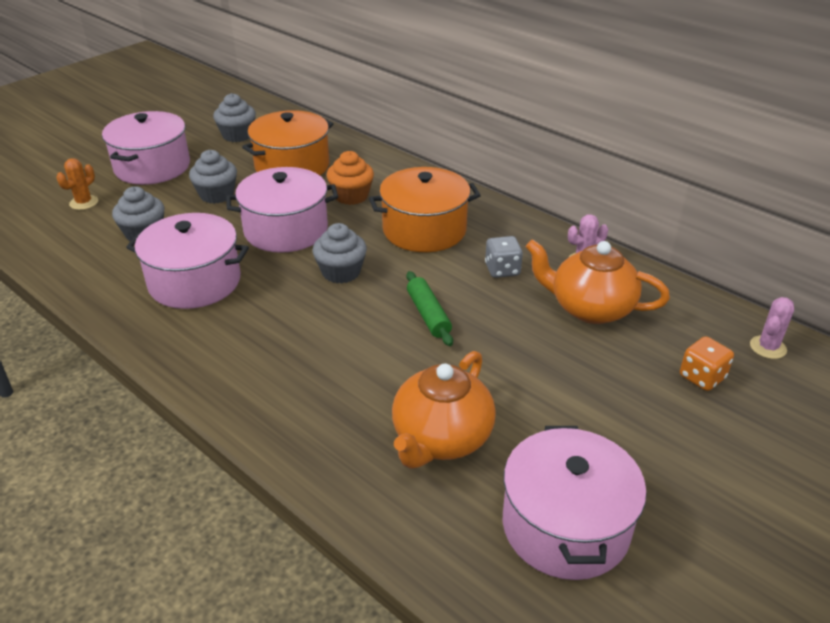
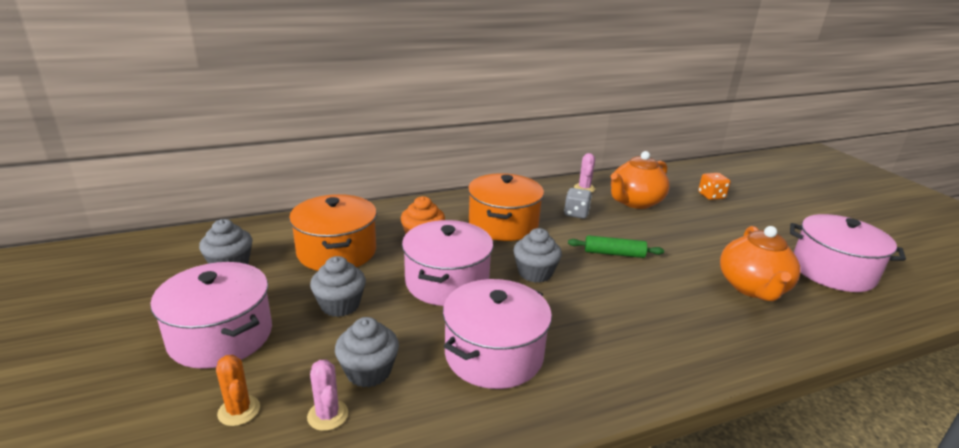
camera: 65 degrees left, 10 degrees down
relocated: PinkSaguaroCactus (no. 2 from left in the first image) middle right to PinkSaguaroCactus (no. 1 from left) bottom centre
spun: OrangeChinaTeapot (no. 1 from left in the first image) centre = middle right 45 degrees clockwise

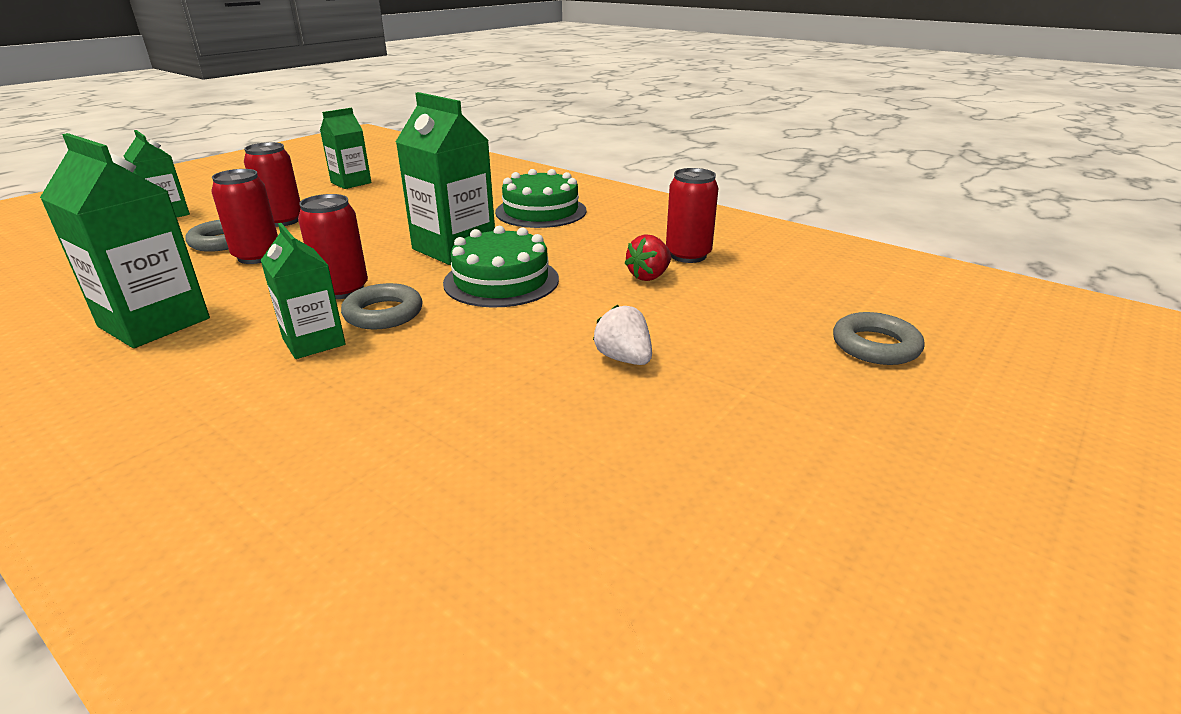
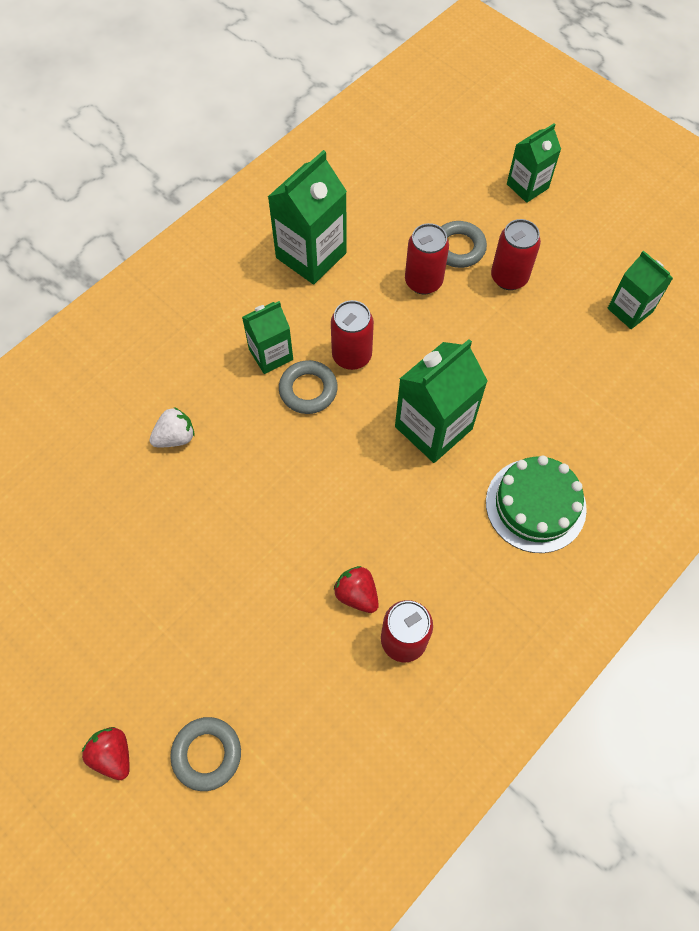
camera: 95 degrees right, 35 degrees up
missing: LeafGreenGateau (no. 1 from left) centre
appeared: CrimsonBerry (no. 1 from left) bottom left
relocated: PureWhiteBerry centre to middle left

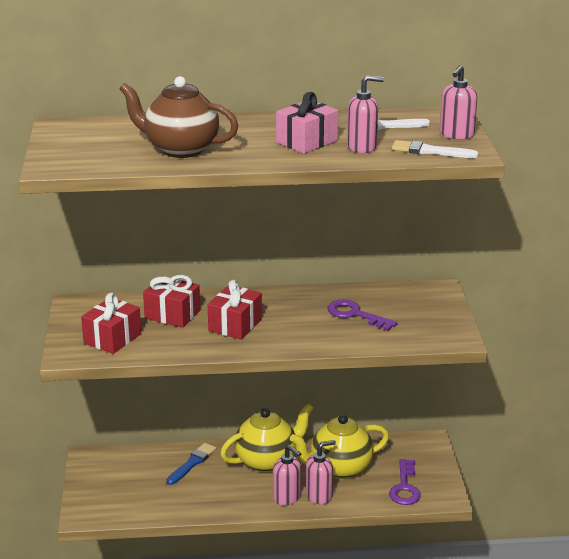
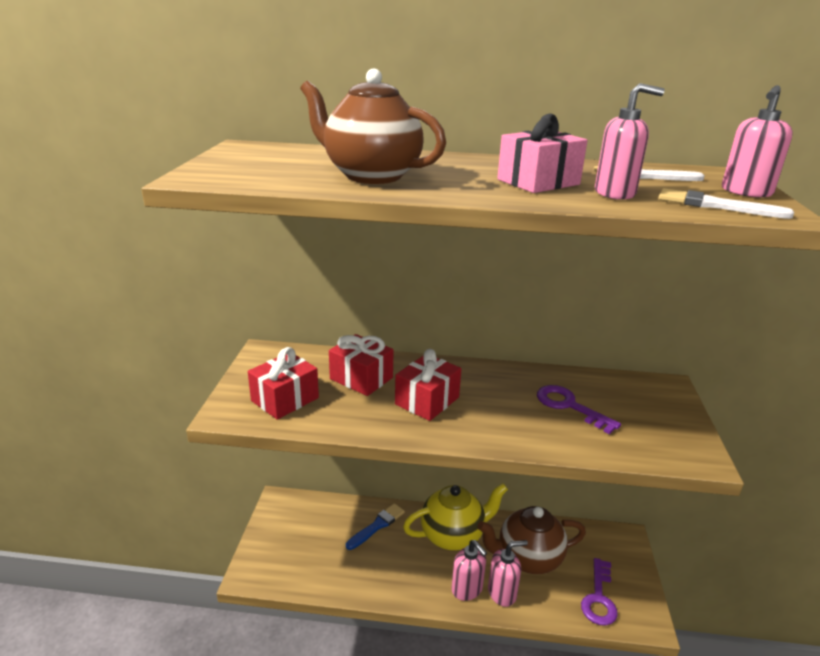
camera: 10 degrees right, 0 degrees up
colour: GoldenChinaTeapot (no. 2 from left) bottom centre to DarkBrownChinaTeapot (no. 2 from left) bottom centre

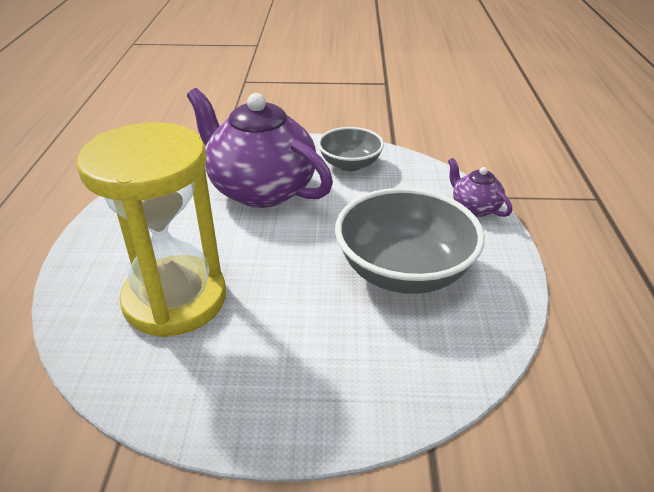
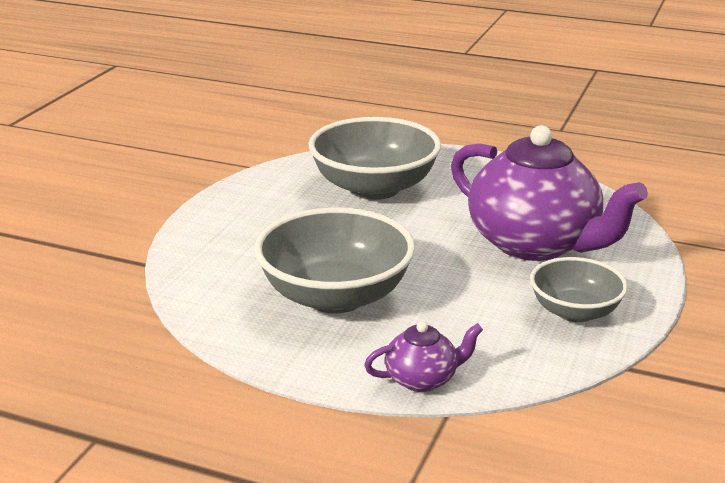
camera: 110 degrees right, 10 degrees down
exchanged: GoldenSandTimer middle left to GreyServingBowl (no. 2 from left) top centre
spun: RoyalPurpleChinaTeapot (no. 1 from left in the first image) top centre = middle right 75 degrees clockwise

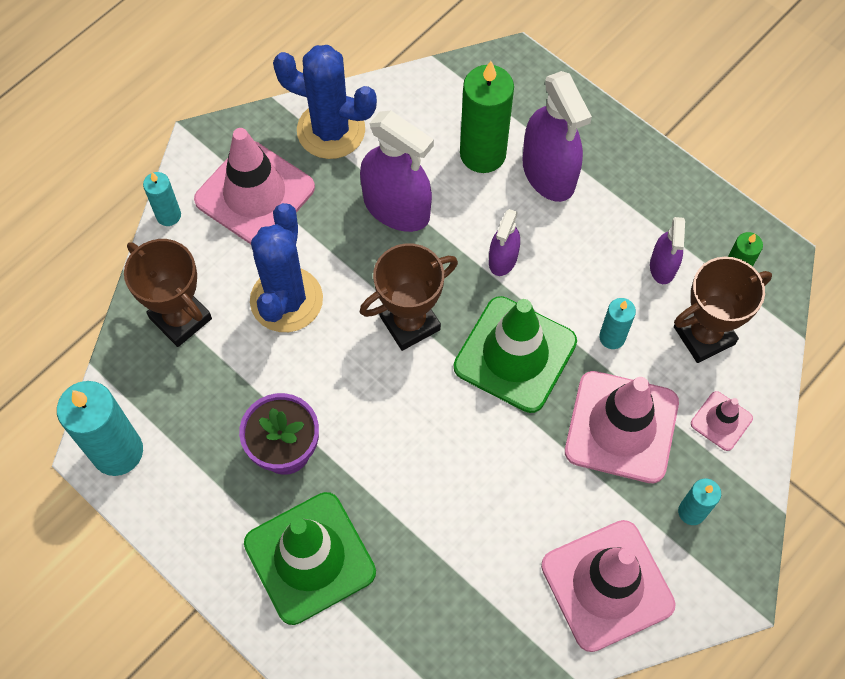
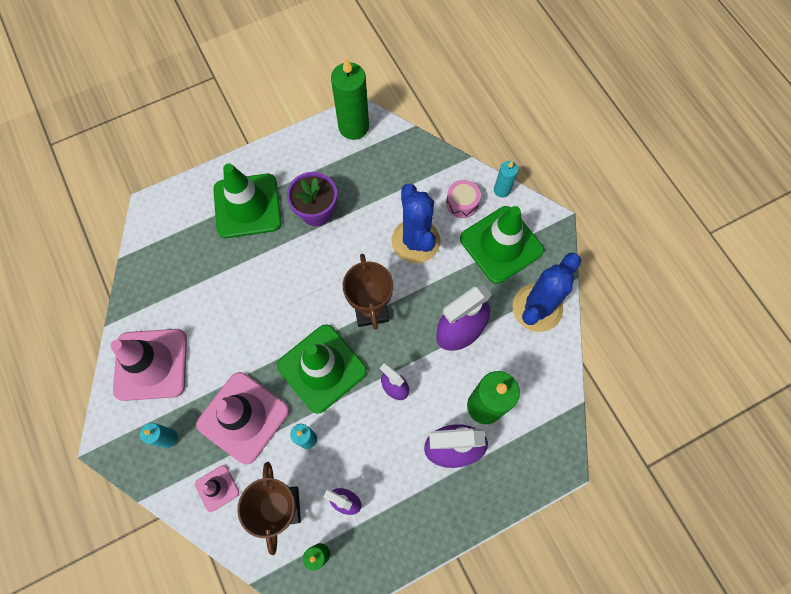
camera: 110 degrees right, 5 degrees up
missing: DarkBrownPrizeCup (no. 1 from left) middle left
appeared: PinkToyDrum centre
colour: TealPillarCandle (no. 1 from left) middle left to LeafGreenPillarCandle (no. 2 from left) top centre; PinkSafetyCone (no. 1 from left) top left to LeafGreenSafetyCone (no. 3 from left) centre
spun: BlueSaguaroCactus (no. 1 from left) centre = centre 45 degrees clockwise

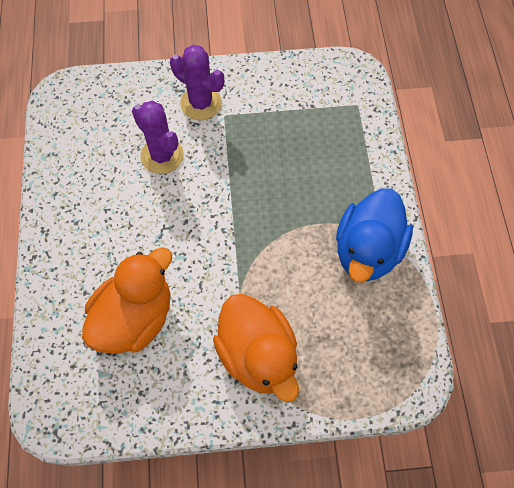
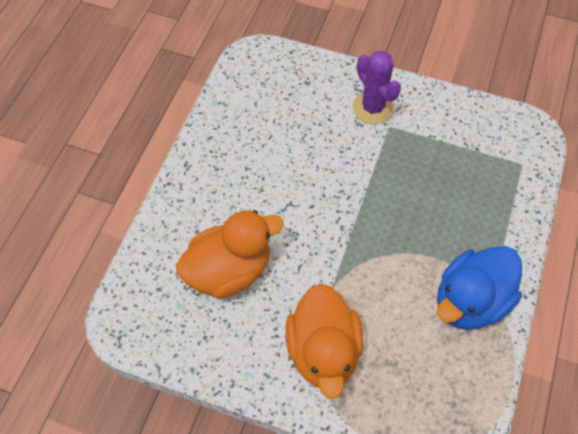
camera: 25 degrees right, 5 degrees down
missing: RoyalPurpleSaguaroCactus (no. 1 from left) top left

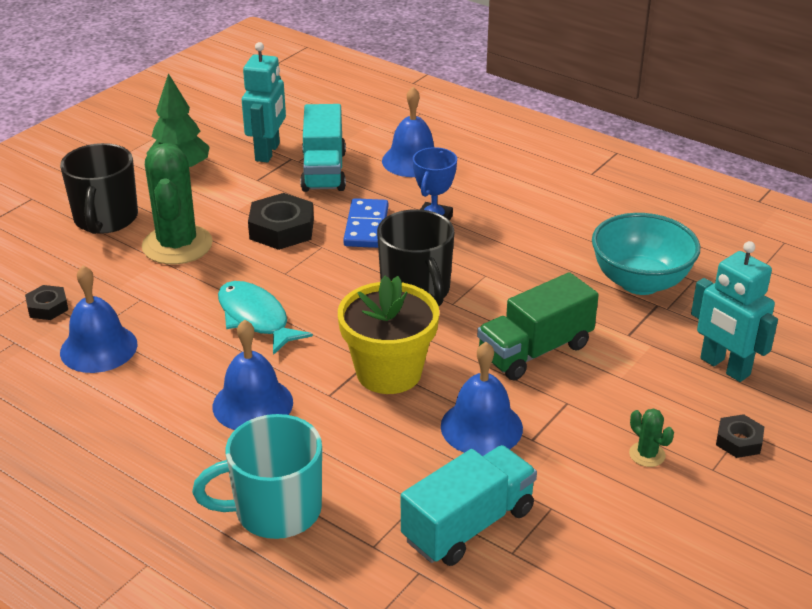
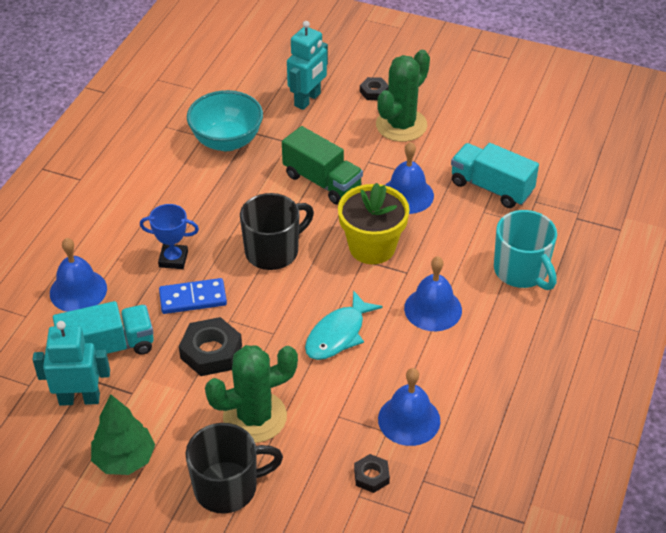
camera: 105 degrees left, 10 degrees up
size: LeafGreenSaguaroCactus (no. 2 from left) bottom right = top centre x2.40

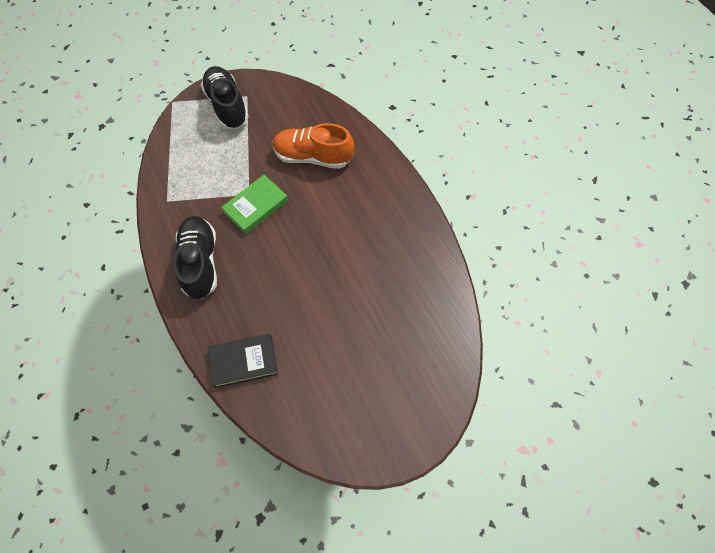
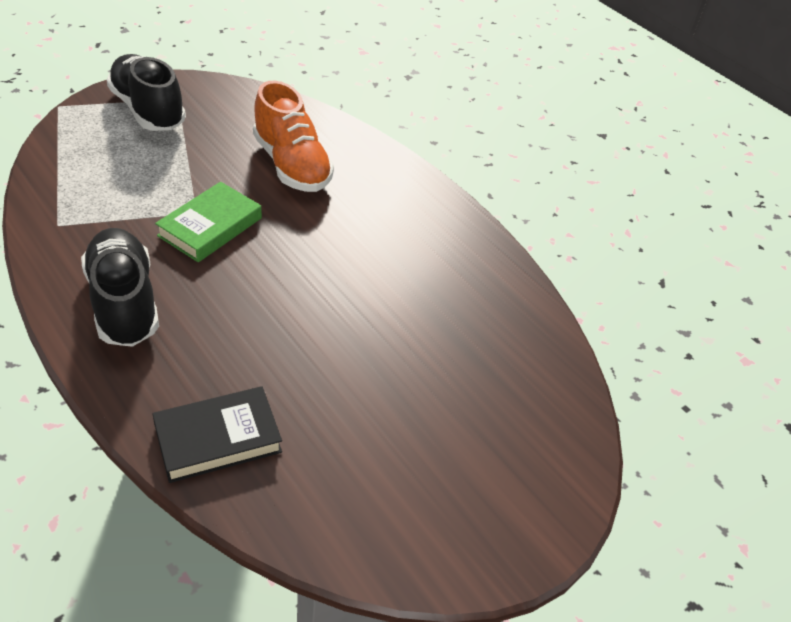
camera: 15 degrees left, 20 degrees down
spun: OrangeShoe top centre = top centre 120 degrees counterclockwise

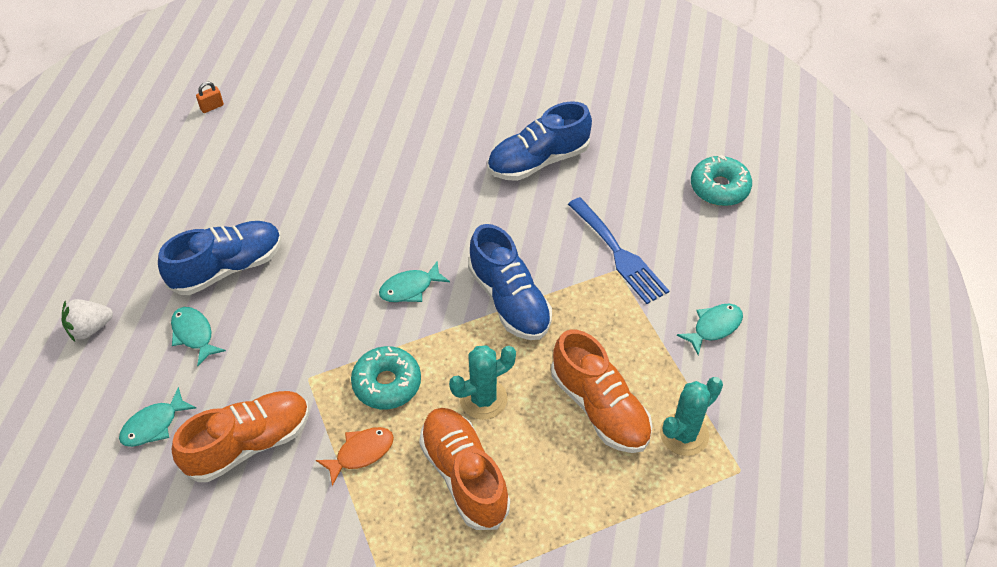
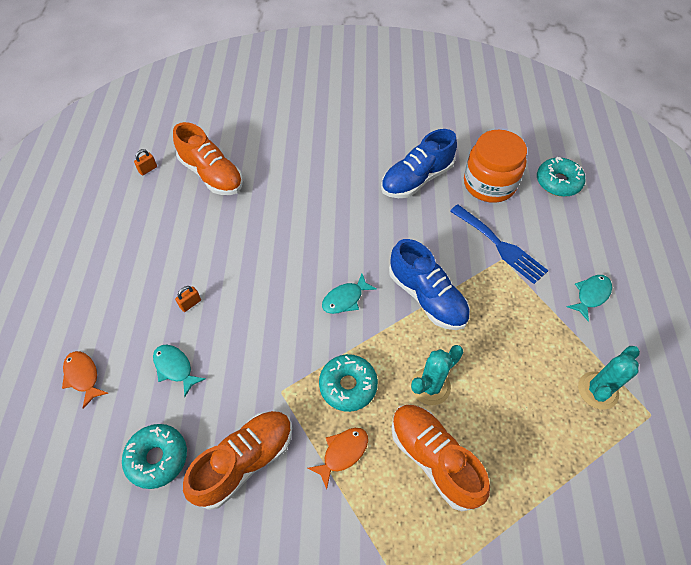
camera: 10 degrees left, 5 degrees up
appeared: OrangePreserveJar top right
relocated: OrangeShoe (no. 3 from left in the first image) bottom centre to OrangeShoe (no. 1 from left) top left
exchanged: PureWhiteBerry middle left to OrangeToyFish (no. 1 from left) bottom left; TealToyFish (no. 1 from left) bottom left to TealGlazedDonut (no. 1 from left) bottom left; BlueShoe (no. 1 from left) middle left to OrangePadlock (no. 2 from left) middle left

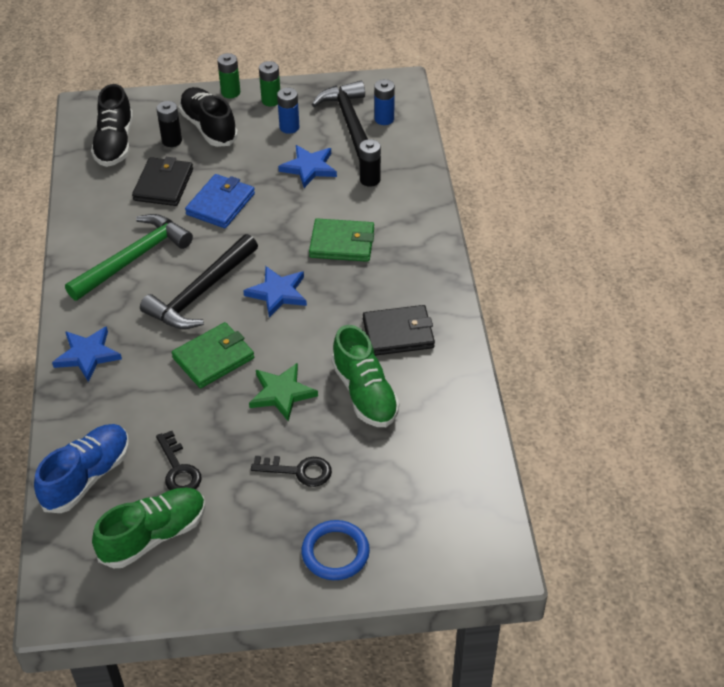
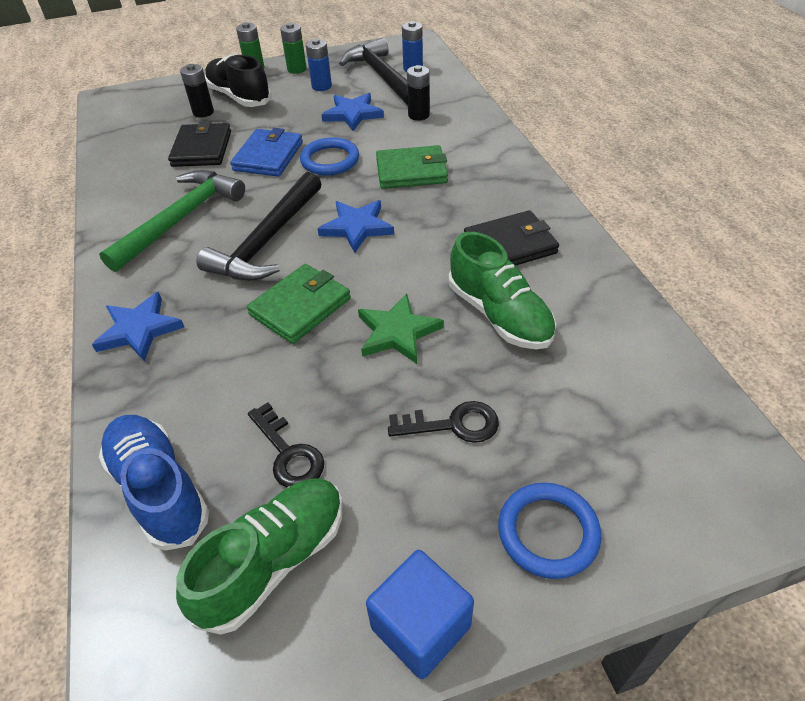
camera: 10 degrees left, 0 degrees up
missing: JetBlackShoe (no. 1 from left) top left
appeared: BlueRing (no. 1 from left) top centre; BlueBlock bottom centre
spun: BlueShoe bottom left = bottom left 60 degrees counterclockwise

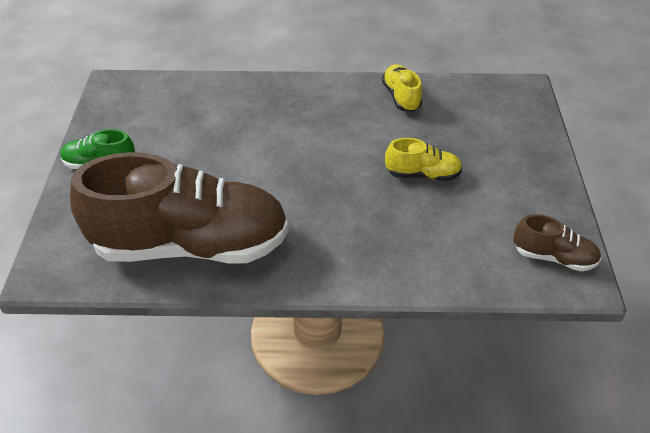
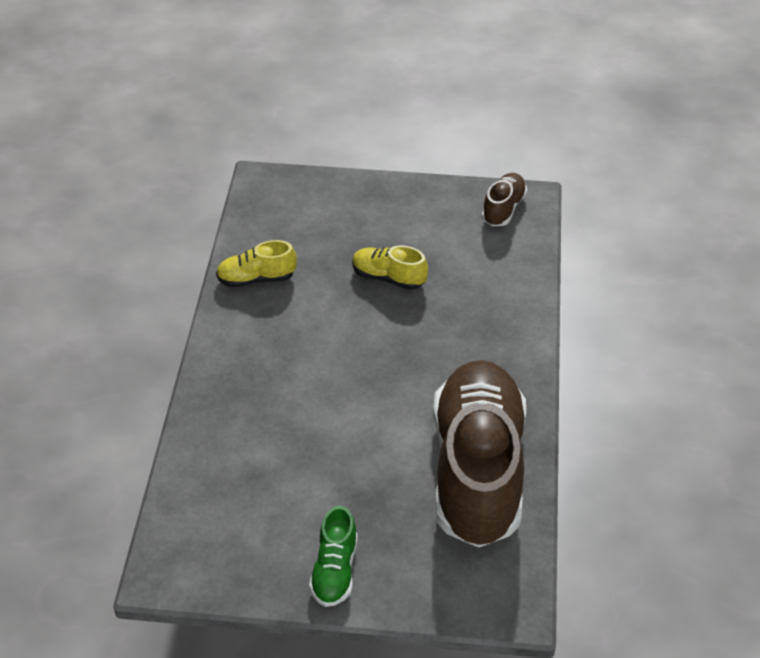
camera: 85 degrees left, 0 degrees up
spun: GoldenShoe (no. 2 from left) centre = centre 75 degrees counterclockwise

